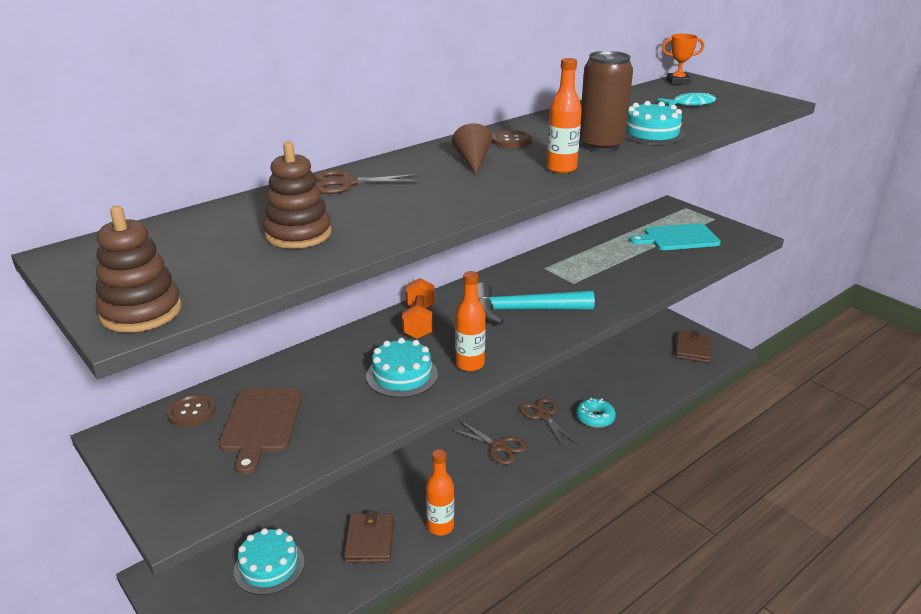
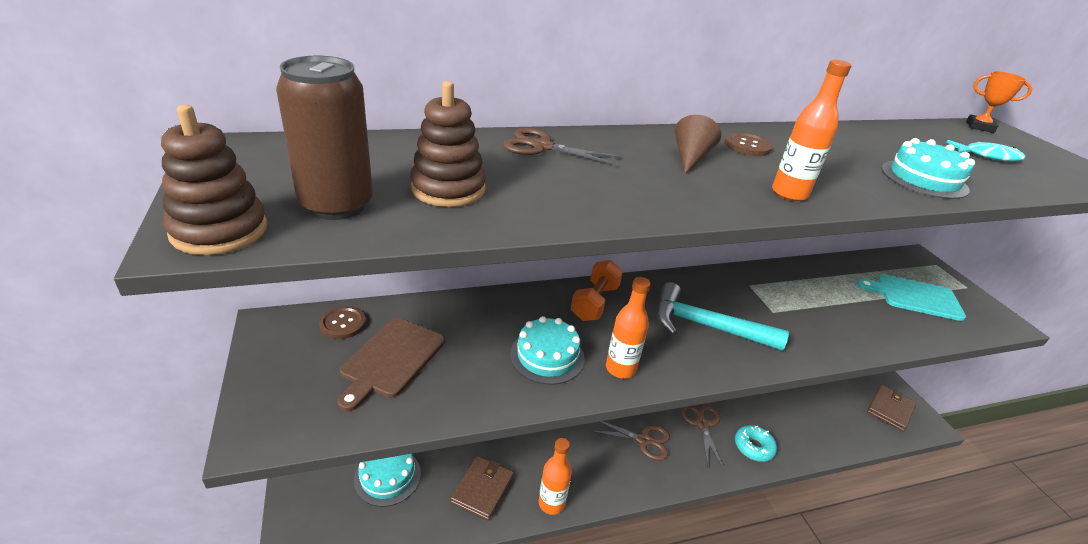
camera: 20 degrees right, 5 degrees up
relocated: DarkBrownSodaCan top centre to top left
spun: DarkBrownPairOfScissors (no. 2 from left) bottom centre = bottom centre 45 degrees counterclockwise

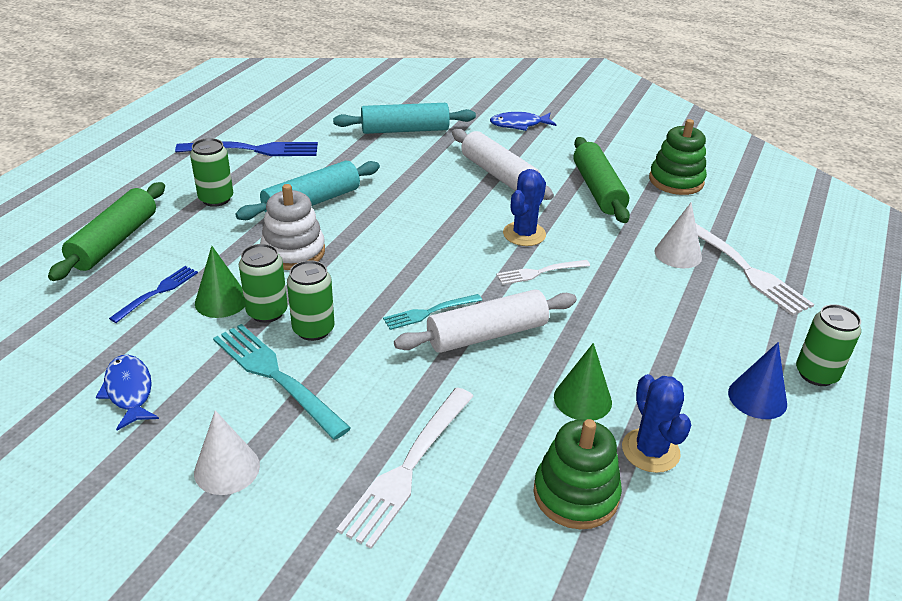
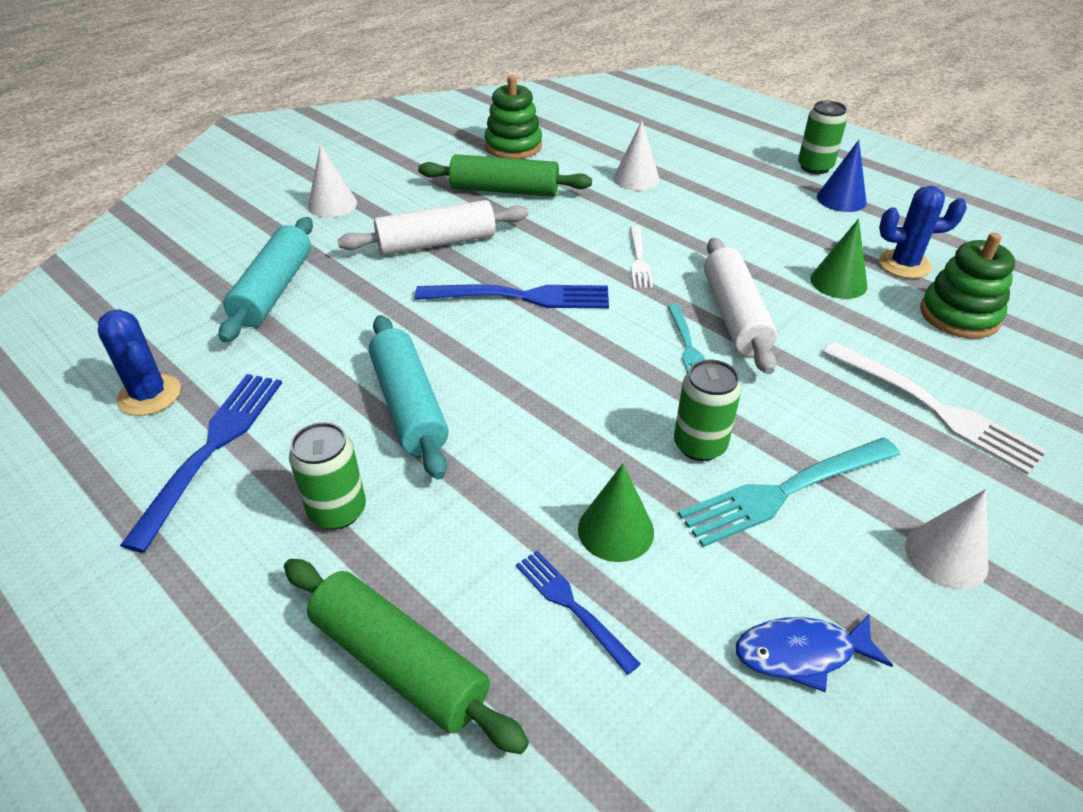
camera: 70 degrees left, 5 degrees up
missing: LeafGreenSodaCan (no. 2 from left) middle left; PureWhiteStackingRings middle left; PureWhiteFork (no. 3 from left) middle right
appeared: BlueFork (no. 2 from left) centre
relocated: BlueSaguaroCactus (no. 1 from left) centre to middle left
exchanged: BlueToyFish (no. 2 from left) top centre to PureWhiteConeShape (no. 1 from left) top left

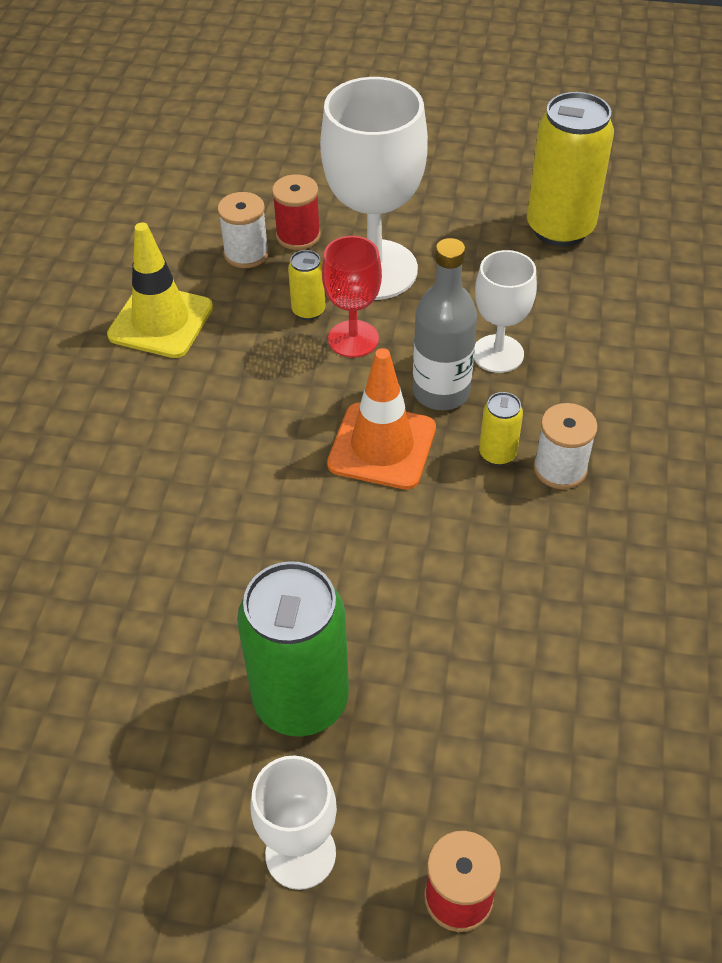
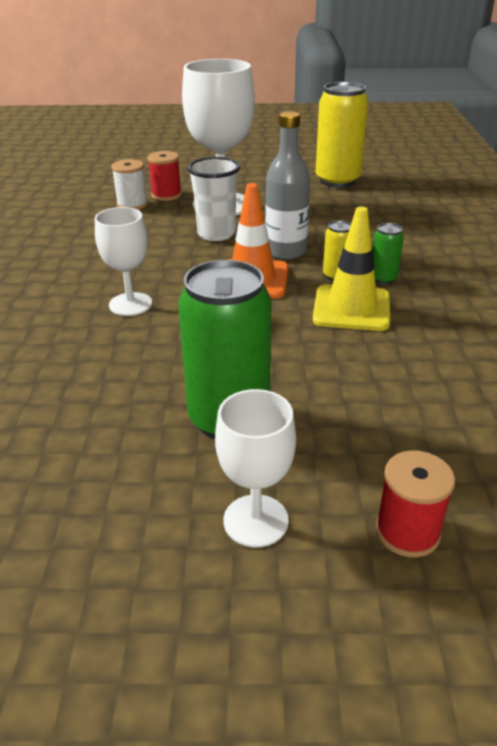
camera: 10 degrees left, 15 degrees down
missing: GoldenSodaCan (no. 1 from left) top centre
relocated: GoldenSafetyCone top left to middle right; PureWhiteWineGlass (no. 3 from left in the first image) top right to PureWhiteWineGlass (no. 1 from left) middle left
exchanged: CrimsonWineGlass top centre to PureWhiteCup top centre; PureWhiteBobbin (no. 2 from left) middle right to LeafGreenSodaCan (no. 2 from left) middle right

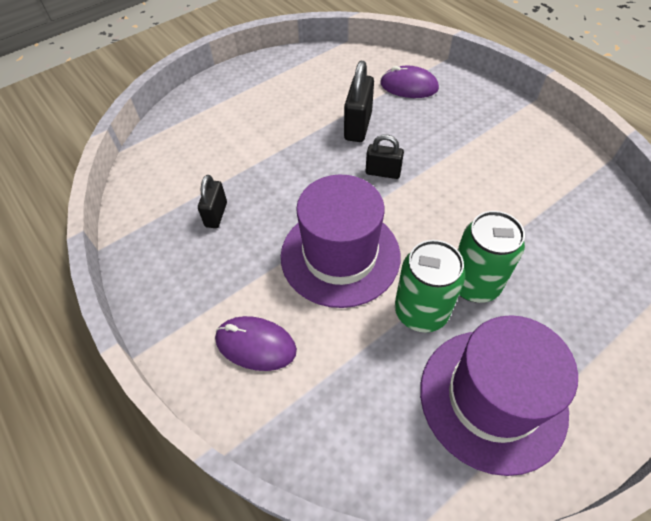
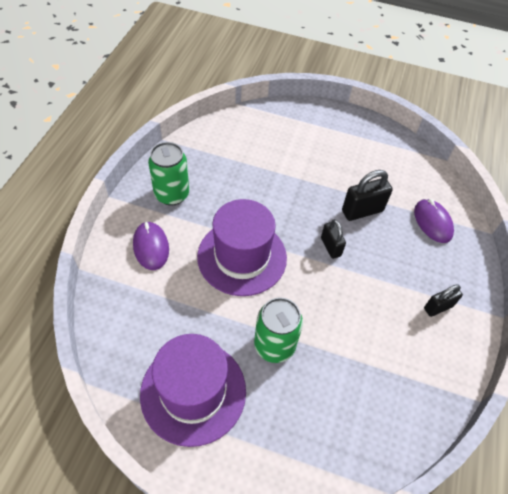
camera: 50 degrees right, 0 degrees up
relocated: JetBlackPadlock (no. 1 from left in the first image) middle left to JetBlackPadlock (no. 3 from left) middle right; LeafGreenSodaCan (no. 1 from left) centre to middle left

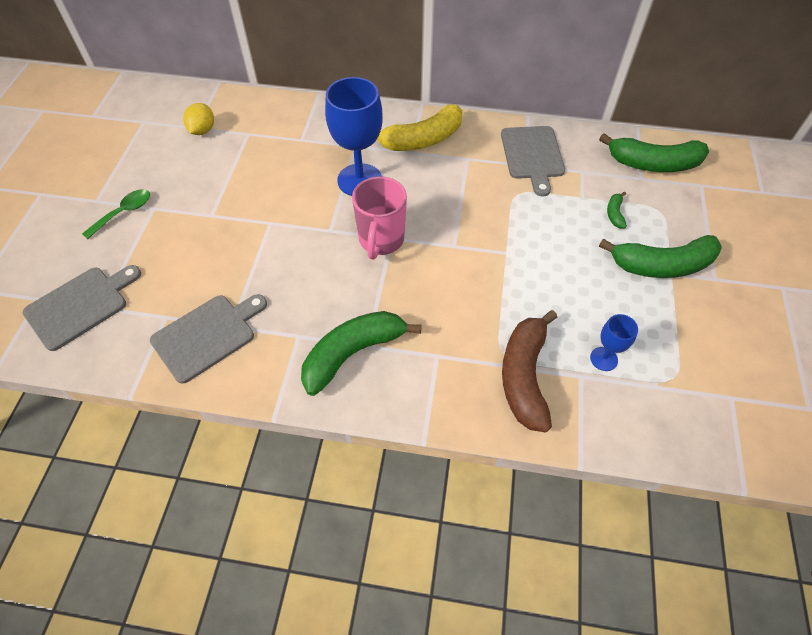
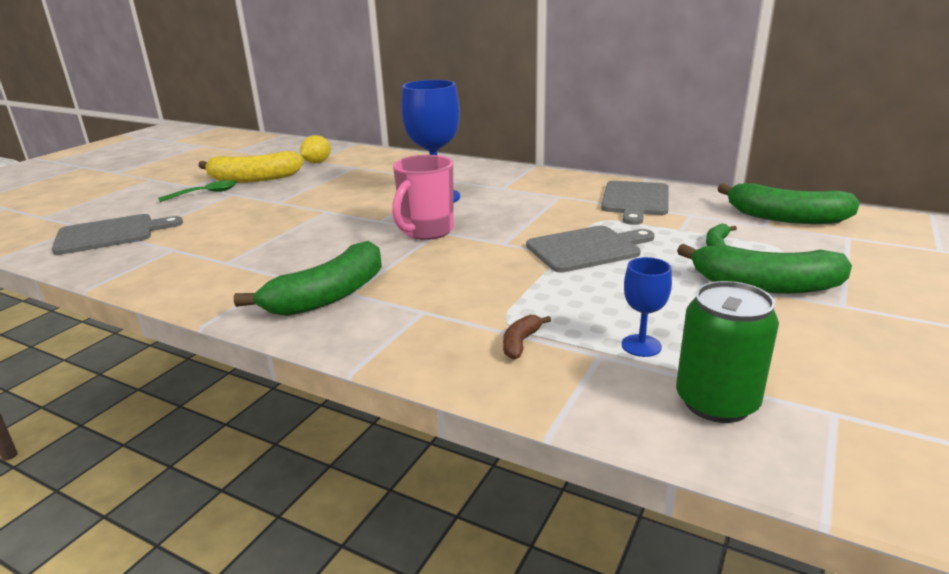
camera: 20 degrees right, 30 degrees down
appeared: LeafGreenSodaCan middle right
relocated: GreyChoppingBoard (no. 2 from left) middle left to centre; GoldenBanana top centre to top left
spun: LeafGreenBanana (no. 1 from left) centre = middle left 150 degrees clockwise
size: DarkBrownBanana centre = centre x0.43

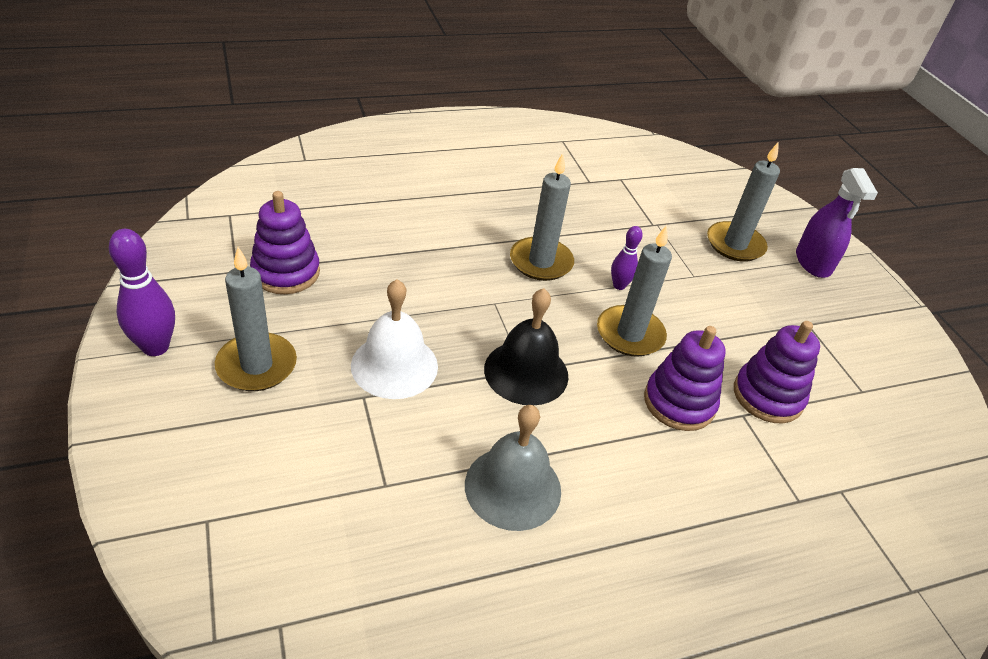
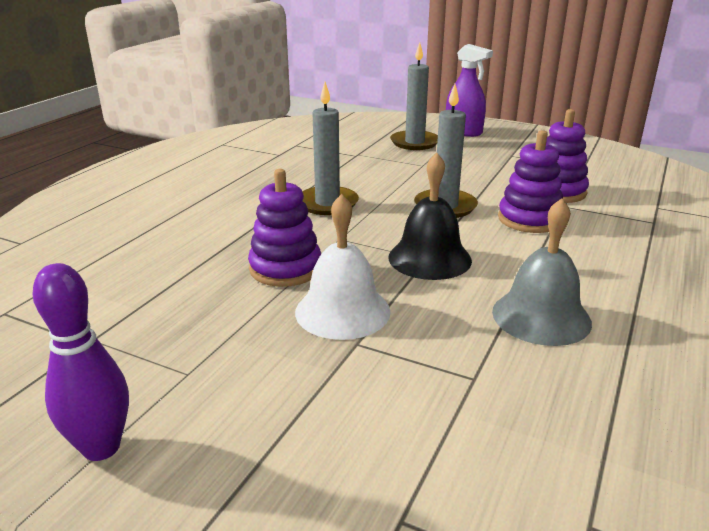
camera: 40 degrees left, 15 degrees down
missing: GreyPillarCandle (no. 1 from left) middle left; RoyalPurpleSkittle (no. 2 from left) centre
relocated: RoyalPurpleStackingRings (no. 1 from left) middle left to centre

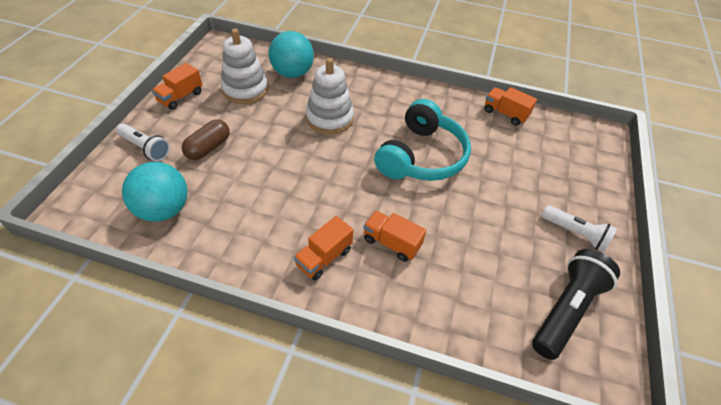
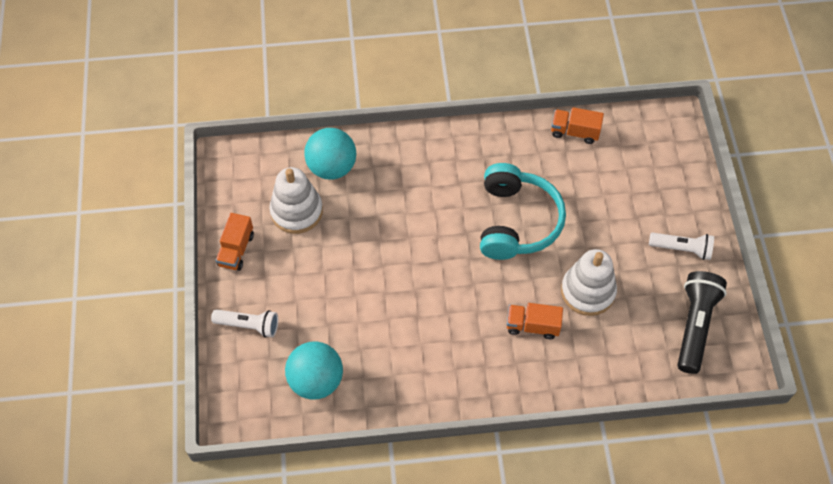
camera: 20 degrees left, 10 degrees up
missing: DarkBrownPill middle left; OrangeTruck (no. 2 from left) centre
relocated: PureWhiteStackingRings (no. 2 from left) top centre to middle right

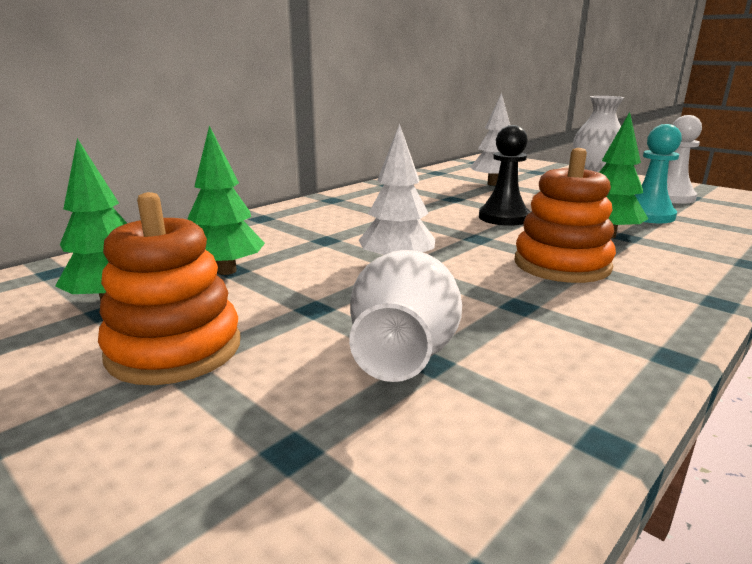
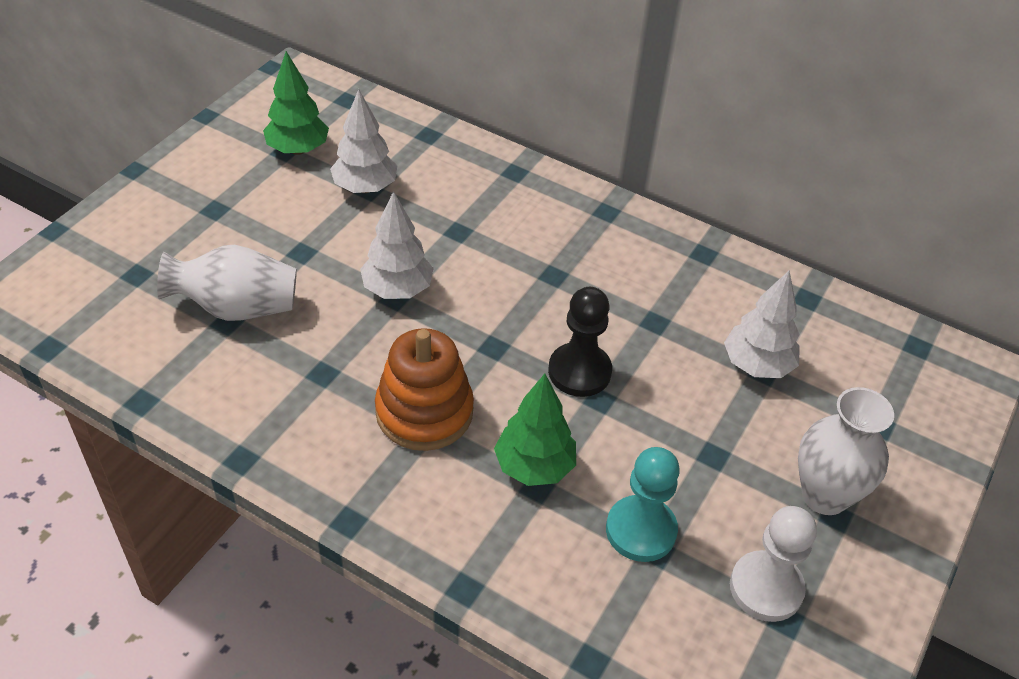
camera: 75 degrees right, 25 degrees up
missing: OrangeStackingRings (no. 1 from left) middle left
colour: LeafGreenToyTree (no. 2 from left) middle left to PureWhiteToyTree (no. 1 from left) top centre

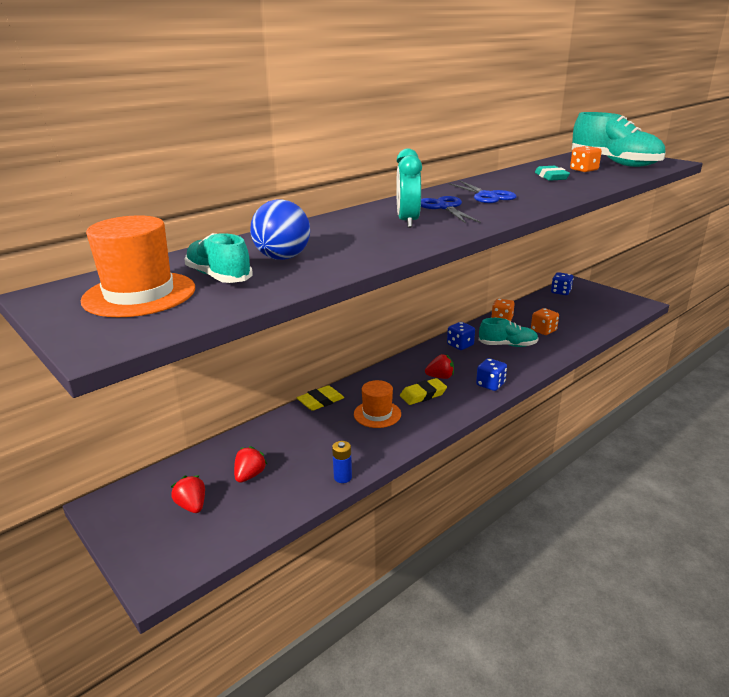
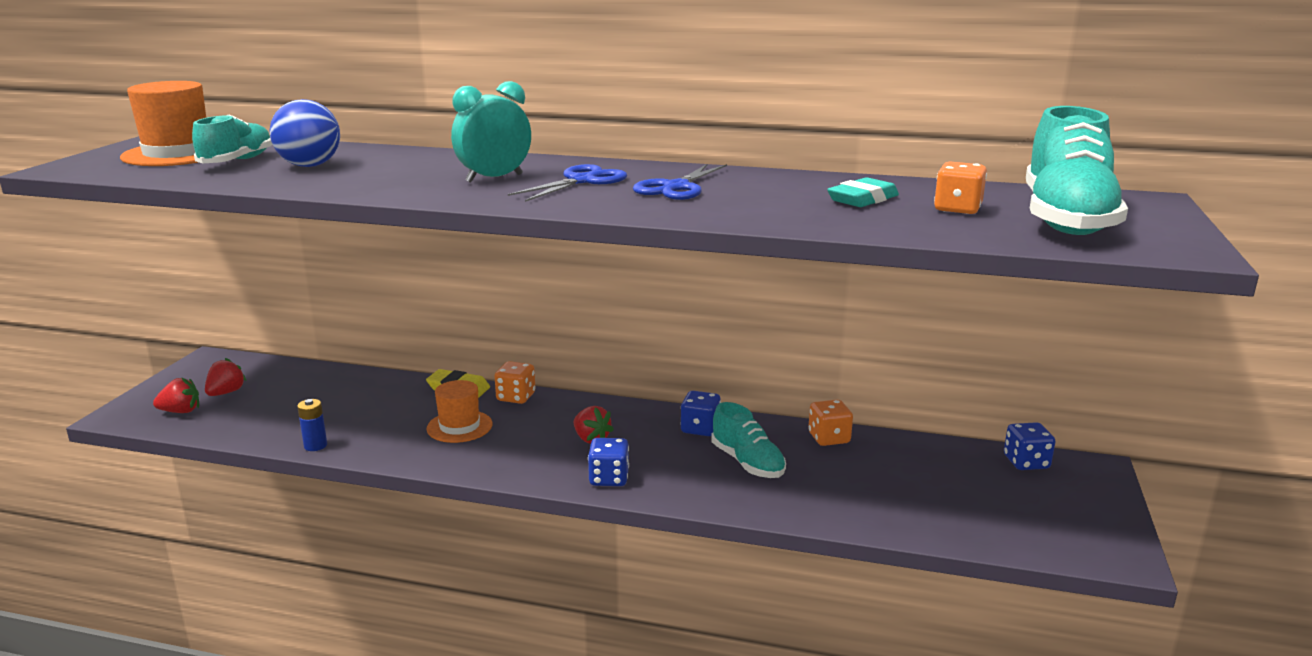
camera: 55 degrees right, 5 degrees down
missing: GoldenGumEraser (no. 2 from left) centre
relocated: CrimsonBerry (no. 2 from left in the first image) centre to CrimsonBerry (no. 1 from left) middle left; OrangeDice (no. 2 from left in the first image) middle right to OrangeDice (no. 1 from left) centre

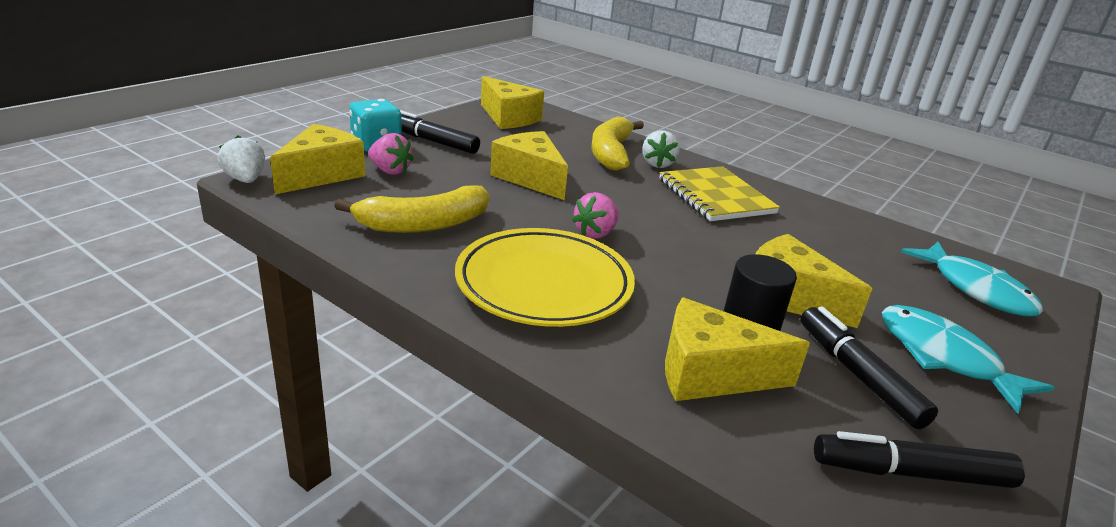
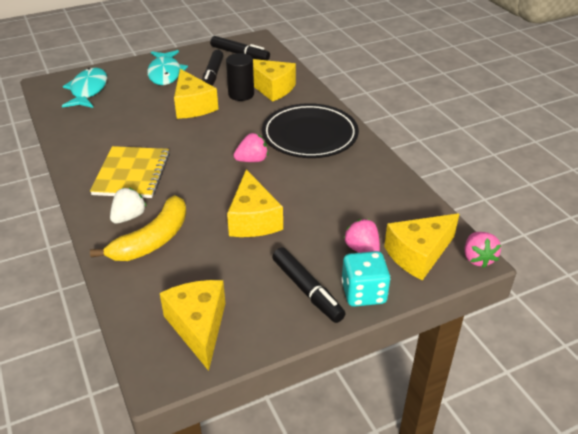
camera: 150 degrees left, 10 degrees up
missing: GoldenBanana (no. 1 from left) centre
colour: PureWhiteBerry (no. 1 from left) top left to PinkBerry (no. 3 from left) middle right; GoldenPlate centre to JetBlackPlate top centre

